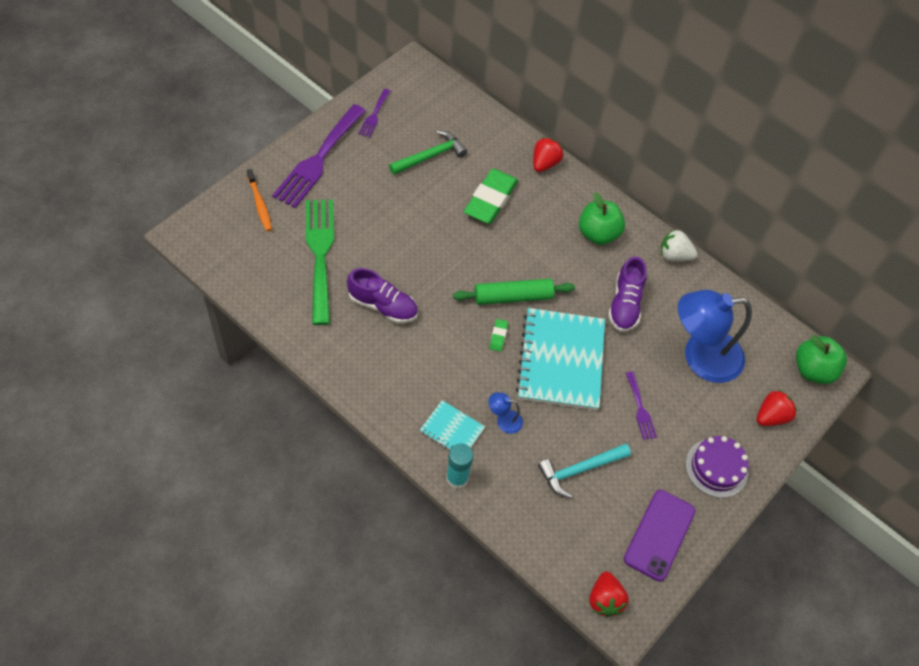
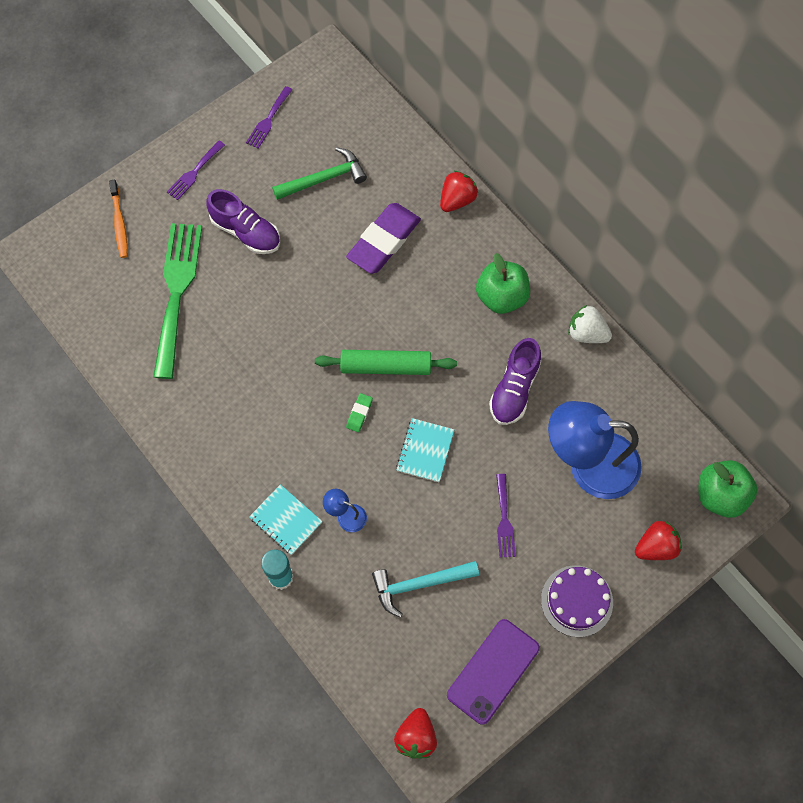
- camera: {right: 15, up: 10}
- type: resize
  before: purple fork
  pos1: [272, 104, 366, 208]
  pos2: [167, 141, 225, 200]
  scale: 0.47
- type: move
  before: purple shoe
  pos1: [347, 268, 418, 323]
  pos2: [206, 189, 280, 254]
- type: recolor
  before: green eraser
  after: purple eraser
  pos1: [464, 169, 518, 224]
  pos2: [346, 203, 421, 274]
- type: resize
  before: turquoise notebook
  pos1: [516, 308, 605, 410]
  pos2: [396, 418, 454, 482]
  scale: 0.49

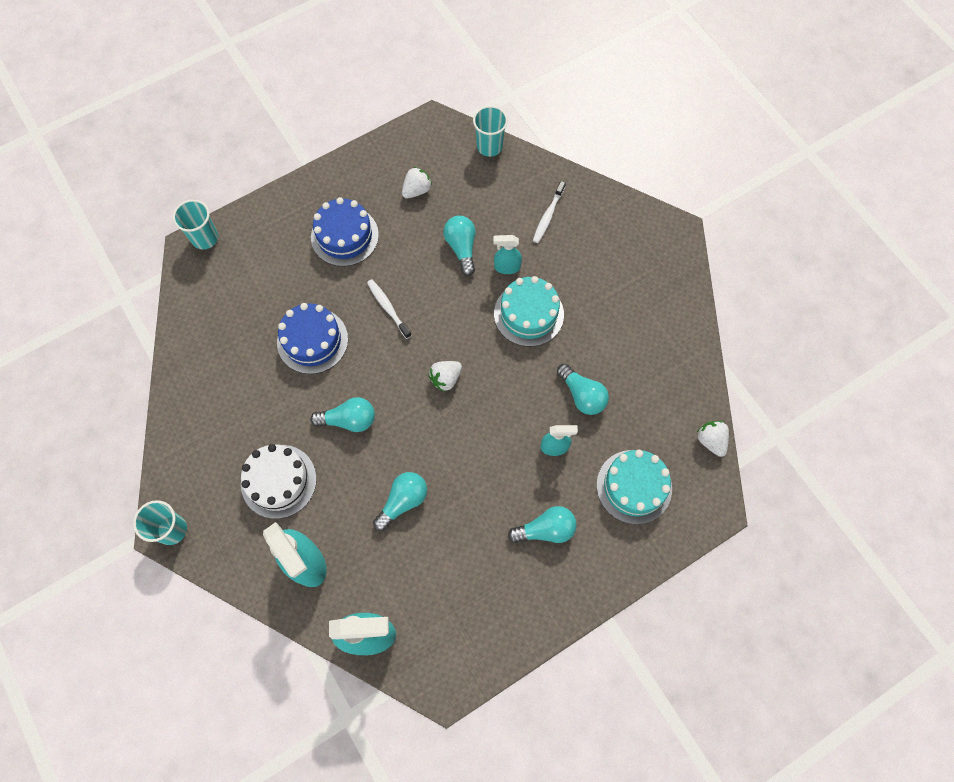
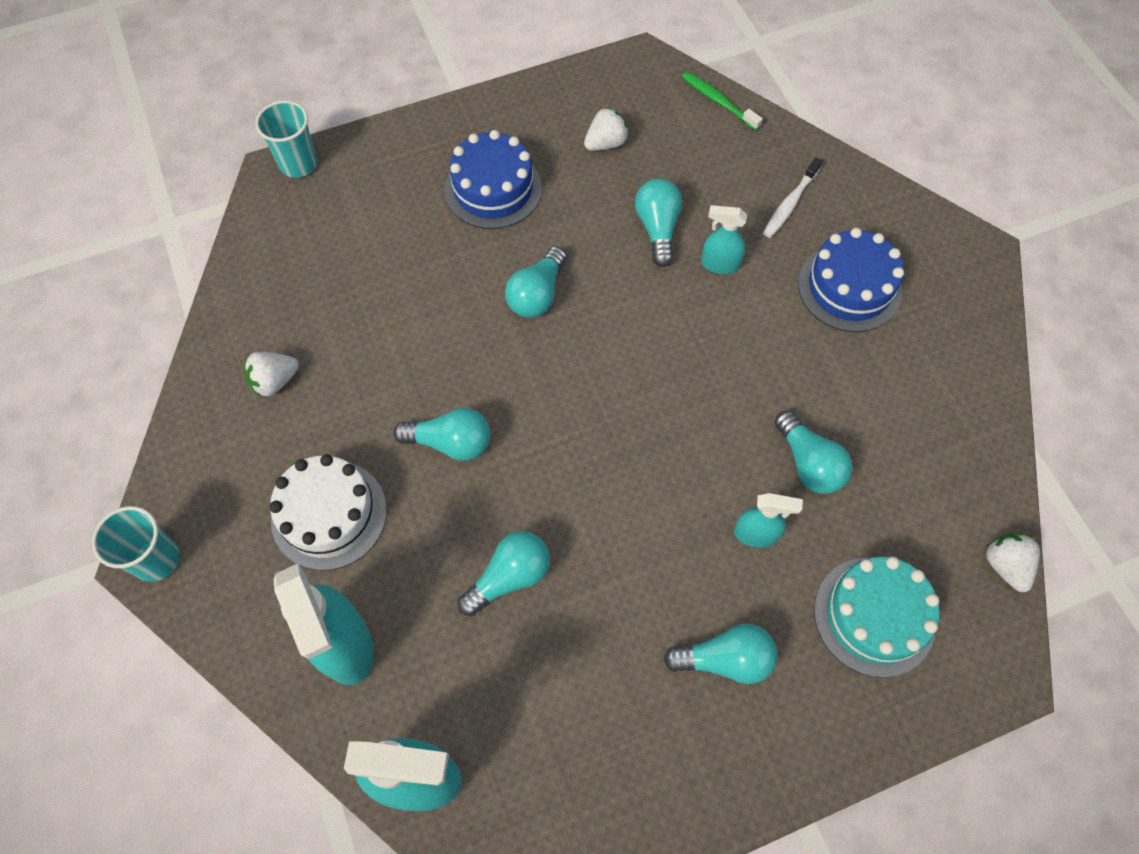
- camera: {right: 10, up: -5}
- type: move
  before: blue cake
  pos1: [277, 303, 348, 374]
  pos2: [798, 228, 904, 332]
- type: replace
  before: white toothbrush
  after: turquoise light bulb
  pos1: [367, 279, 412, 339]
  pos2: [505, 246, 567, 318]
- type: move
  before: white strawberry
  pos1: [429, 361, 462, 392]
  pos2: [244, 352, 299, 397]
- type: replace
  before: turquoise cup
  after: green toothbrush
  pos1: [473, 106, 508, 157]
  pos2: [681, 71, 763, 131]
- type: delete
  before: turquoise cake
  pos1: [494, 276, 564, 347]

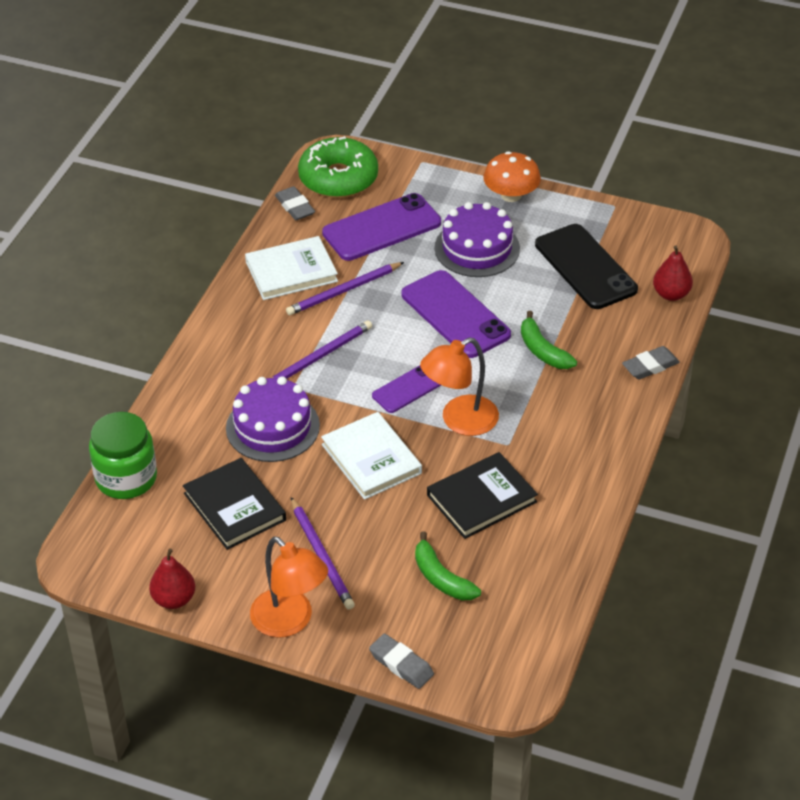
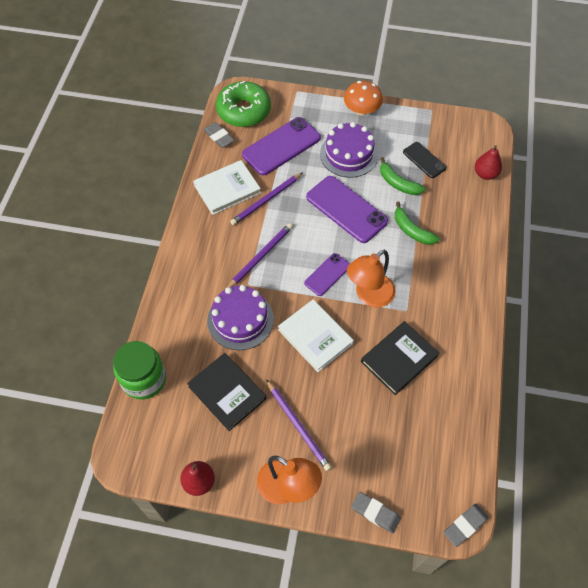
- camera: {right: -10, up: 15}
- type: move
  before: green banana
  pos1: [415, 532, 481, 600]
  pos2: [380, 157, 426, 195]
- type: resize
  before: black phone
  pos1: [535, 224, 638, 309]
  pos2: [403, 142, 446, 178]
  scale: 0.56
- type: move
  before: grey eraser
  pos1: [622, 346, 680, 380]
  pos2: [444, 504, 489, 547]

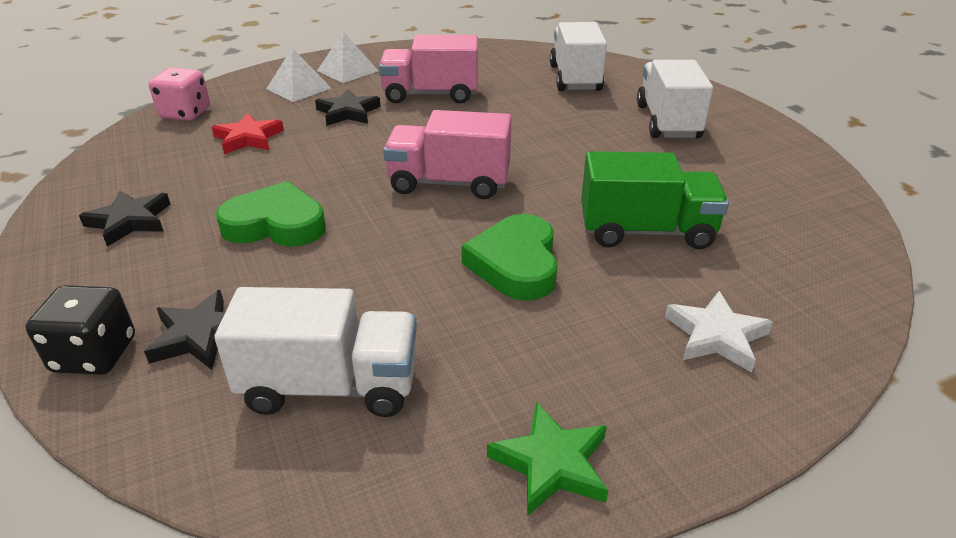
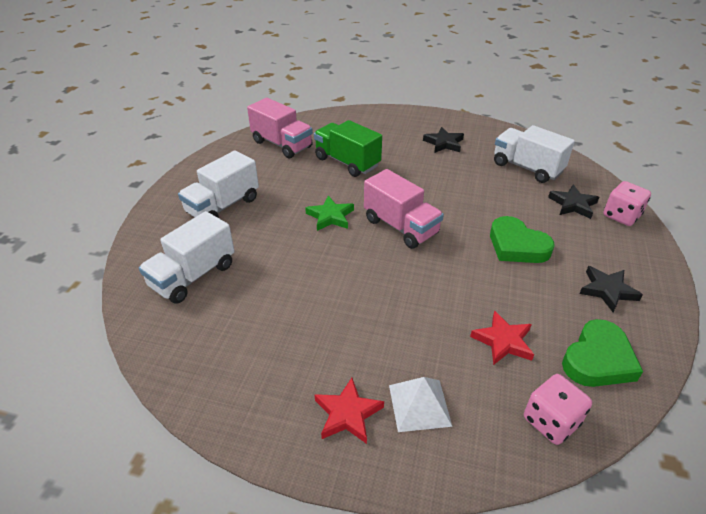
- camera: {right: -140, up: 5}
- type: recolor
  before: black dice
  after: pink dice
  pos1: [26, 285, 135, 375]
  pos2: [603, 181, 651, 226]
- type: move
  before: black star
  pos1: [315, 89, 381, 126]
  pos2: [423, 127, 464, 153]
- type: replace
  before: white pyramid
  after: red star
  pos1: [317, 32, 378, 83]
  pos2: [315, 378, 384, 444]
- type: move
  before: pink truck
  pos1: [379, 35, 478, 104]
  pos2: [247, 98, 313, 158]
- type: move
  before: green heart
  pos1: [461, 214, 558, 301]
  pos2: [562, 319, 643, 387]
- type: move
  before: green star
  pos1: [487, 402, 608, 516]
  pos2: [305, 196, 354, 231]
- type: delete
  before: white star
  pos1: [665, 291, 773, 372]

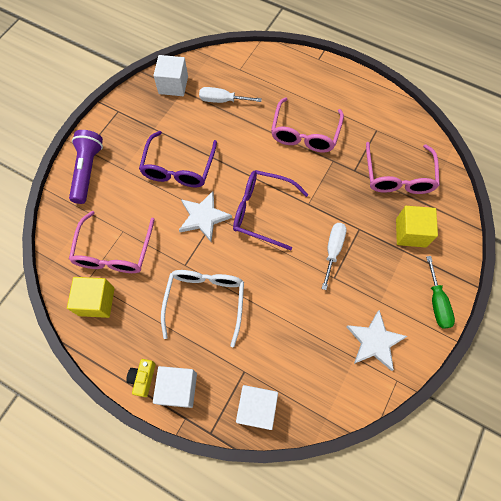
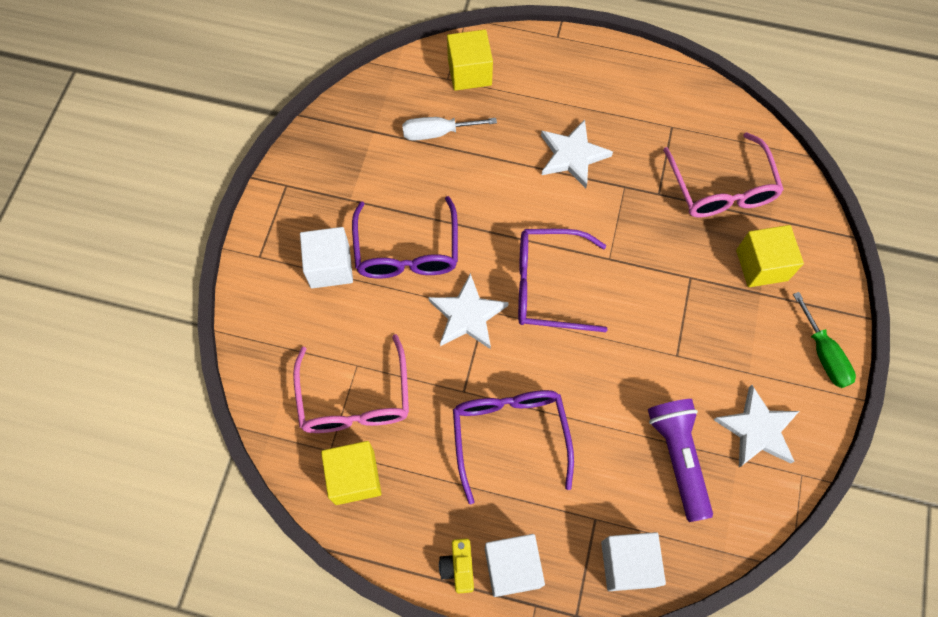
- camera: {right: -15, up: 0}
- type: move
  before: purple flashlight
  pos1: [69, 130, 103, 204]
  pos2: [648, 399, 713, 522]
- type: move
  before: white cube
  pos1: [153, 55, 188, 96]
  pos2: [300, 227, 353, 289]
- type: recolor
  before: white glasses
  after: purple glasses
  pos1: [161, 270, 244, 347]
  pos2: [453, 390, 574, 505]
- type: replace
  before: pink glasses
  after: white star
  pos1: [271, 97, 344, 153]
  pos2: [541, 120, 613, 188]
- type: delete
  before: white screwdriver
  pos1: [322, 223, 346, 290]
- type: insert
  after: yellow cube
  pos2: [447, 30, 493, 91]

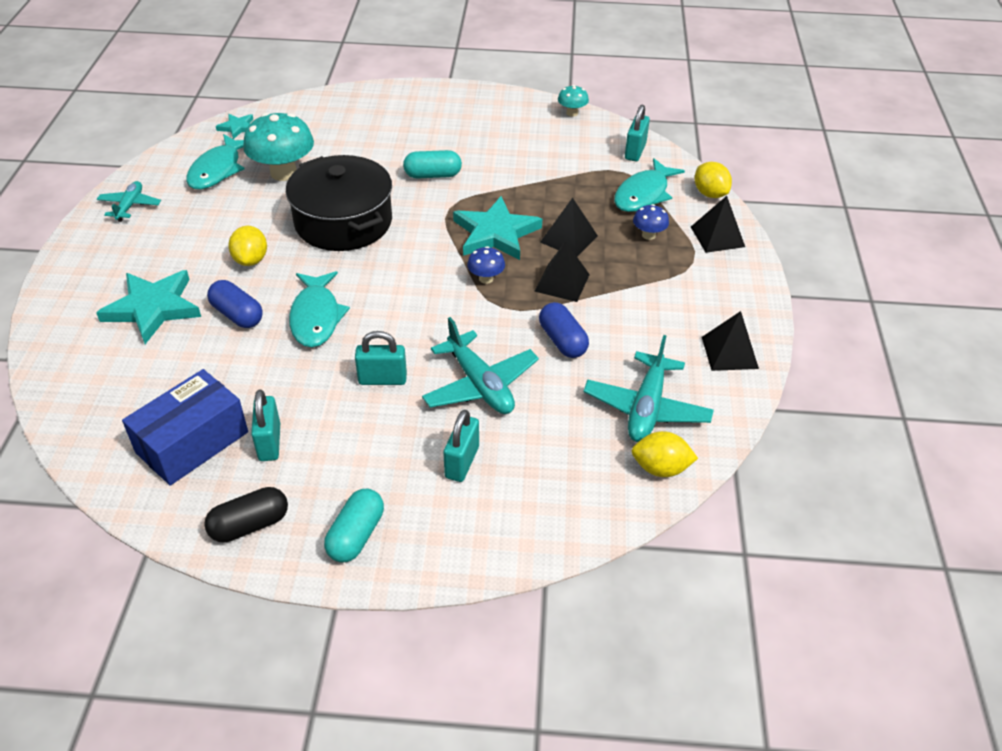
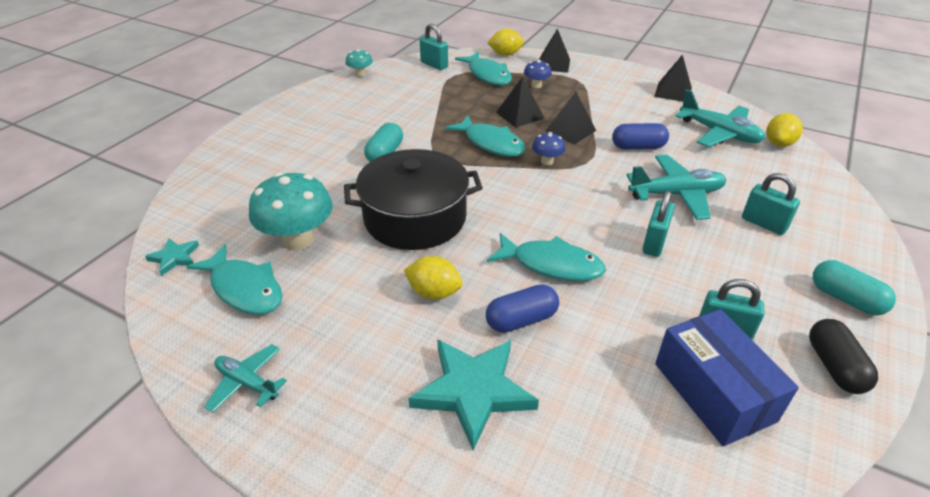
- camera: {right: -65, up: -5}
- type: replace
  before: turquoise star
  after: turquoise fish
  pos1: [453, 196, 542, 260]
  pos2: [445, 115, 526, 157]

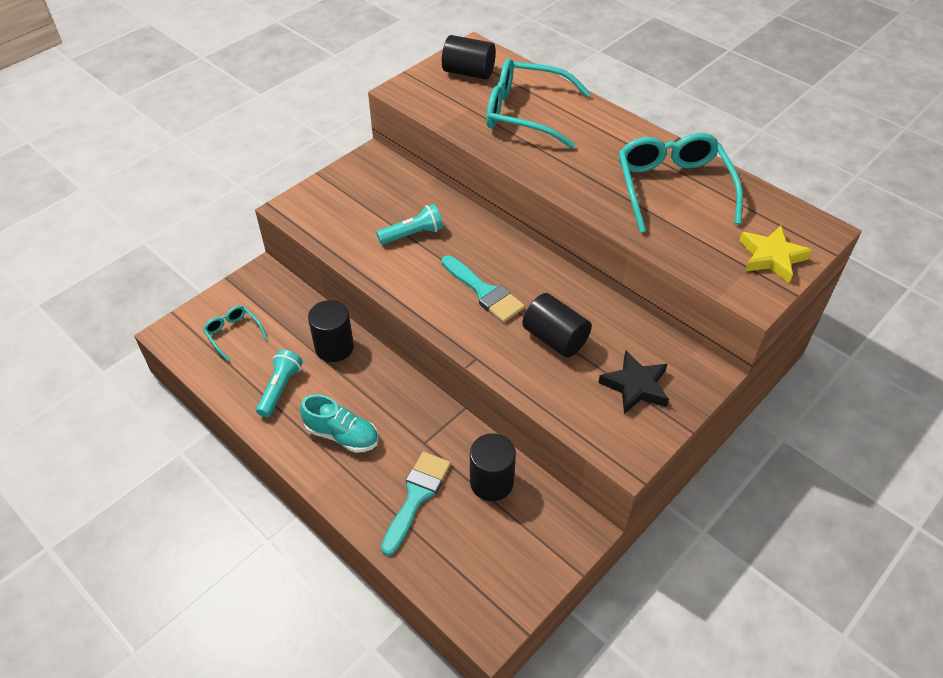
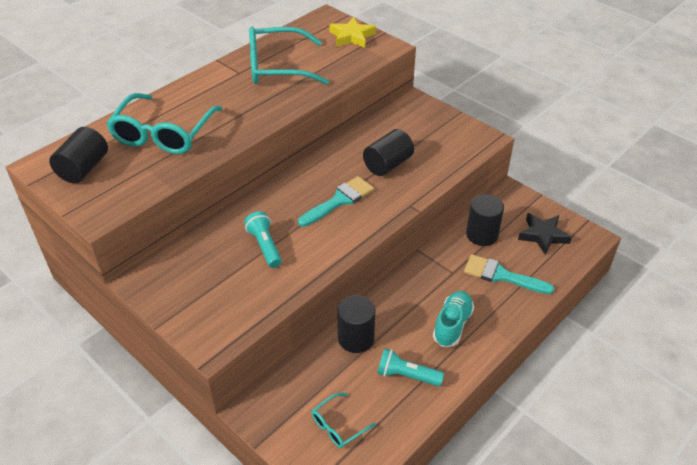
- camera: {right: -90, up: -5}
- type: move
  before: black star
  pos1: [598, 351, 669, 414]
  pos2: [518, 213, 572, 255]

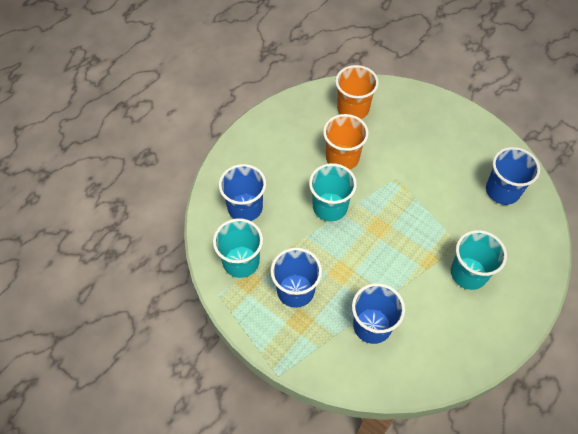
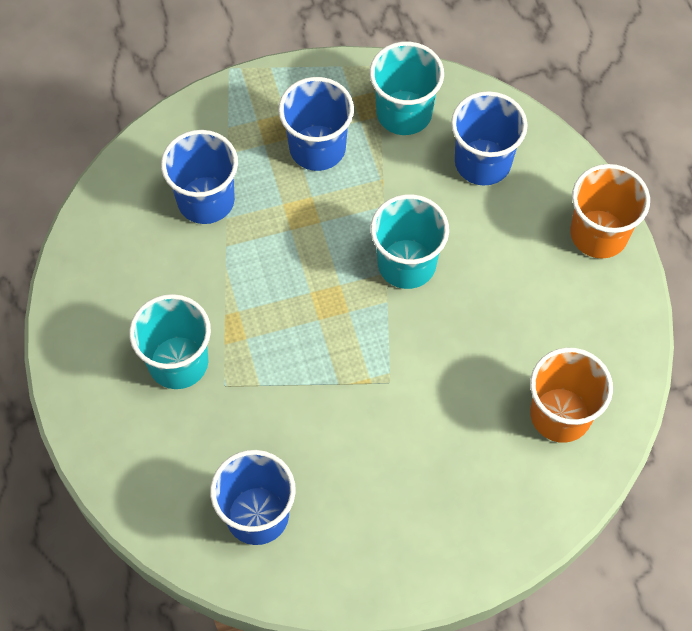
- camera: {right: 125, up: 5}
- type: move
  before: orange cup
  pos1: [323, 114, 369, 170]
  pos2: [570, 164, 650, 259]

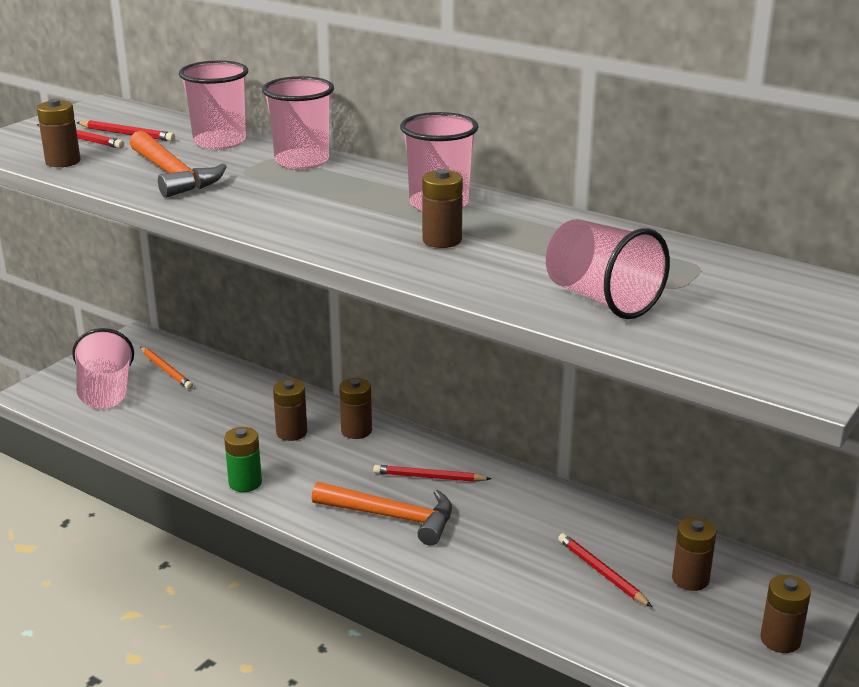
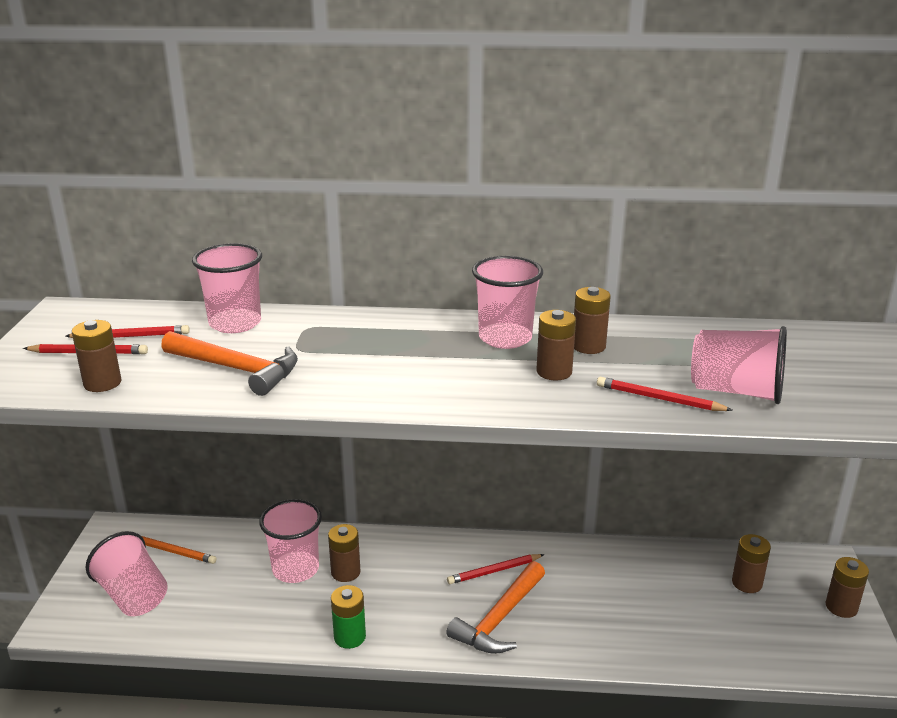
- camera: {right: -30, up: 0}
- type: move
  before: pink cup
  pos1: [262, 76, 334, 169]
  pos2: [259, 499, 322, 583]
- type: rotate
  before: orange hammer
  pos1: [312, 482, 452, 546]
  pos2: [446, 561, 545, 654]
  turn: 135
- type: move
  before: brown battery
  pos1: [339, 378, 372, 439]
  pos2: [574, 287, 611, 354]
- type: move
  before: red pencil
  pos1: [558, 533, 652, 607]
  pos2: [597, 377, 733, 411]

